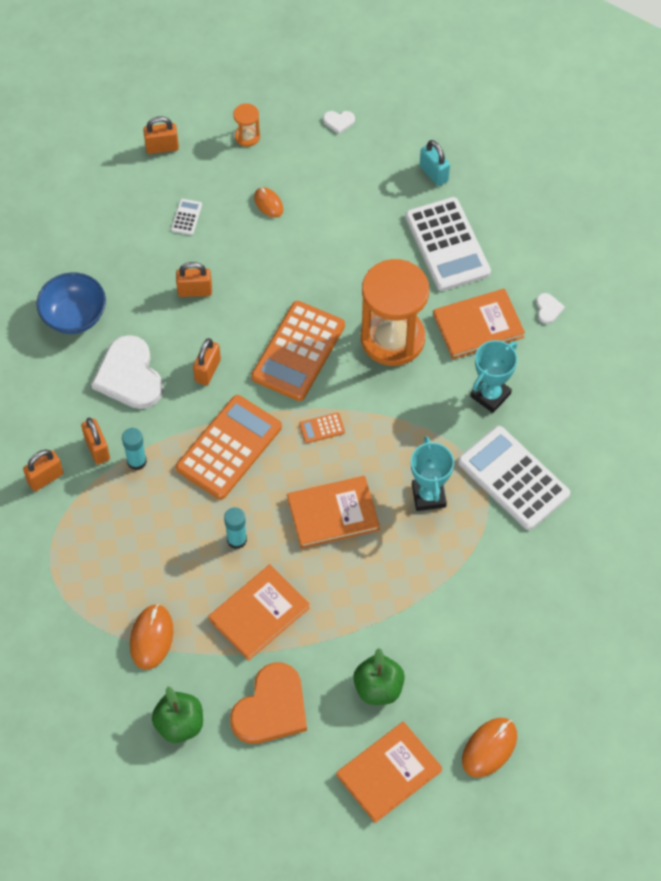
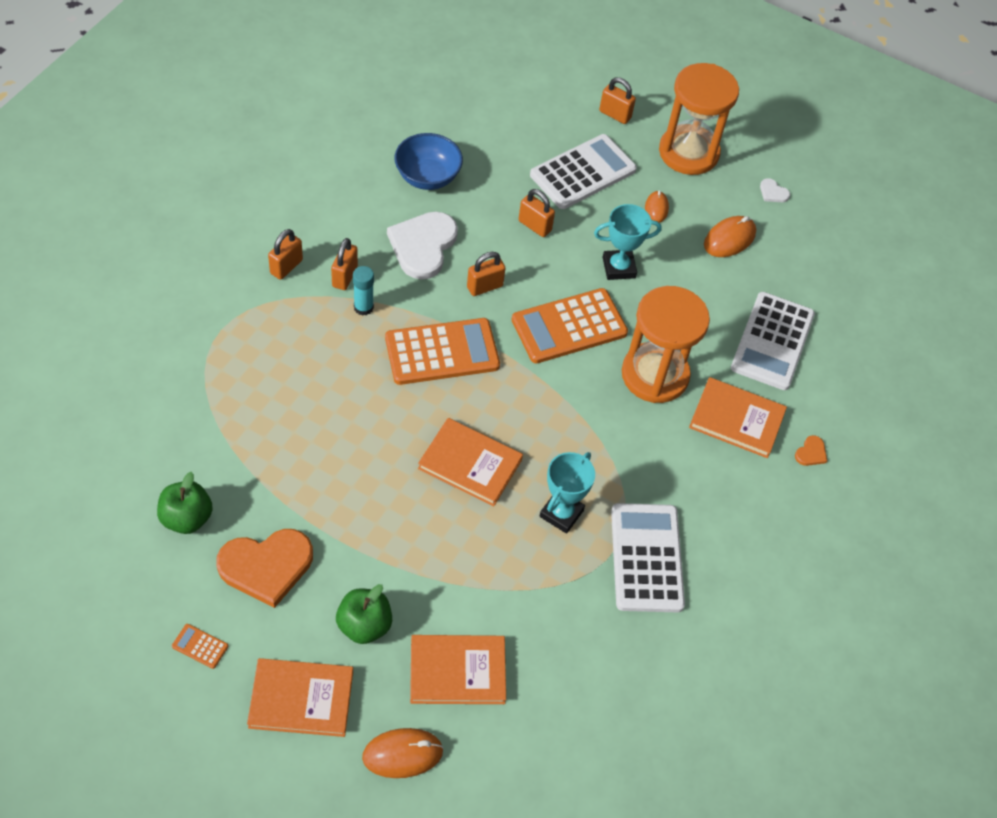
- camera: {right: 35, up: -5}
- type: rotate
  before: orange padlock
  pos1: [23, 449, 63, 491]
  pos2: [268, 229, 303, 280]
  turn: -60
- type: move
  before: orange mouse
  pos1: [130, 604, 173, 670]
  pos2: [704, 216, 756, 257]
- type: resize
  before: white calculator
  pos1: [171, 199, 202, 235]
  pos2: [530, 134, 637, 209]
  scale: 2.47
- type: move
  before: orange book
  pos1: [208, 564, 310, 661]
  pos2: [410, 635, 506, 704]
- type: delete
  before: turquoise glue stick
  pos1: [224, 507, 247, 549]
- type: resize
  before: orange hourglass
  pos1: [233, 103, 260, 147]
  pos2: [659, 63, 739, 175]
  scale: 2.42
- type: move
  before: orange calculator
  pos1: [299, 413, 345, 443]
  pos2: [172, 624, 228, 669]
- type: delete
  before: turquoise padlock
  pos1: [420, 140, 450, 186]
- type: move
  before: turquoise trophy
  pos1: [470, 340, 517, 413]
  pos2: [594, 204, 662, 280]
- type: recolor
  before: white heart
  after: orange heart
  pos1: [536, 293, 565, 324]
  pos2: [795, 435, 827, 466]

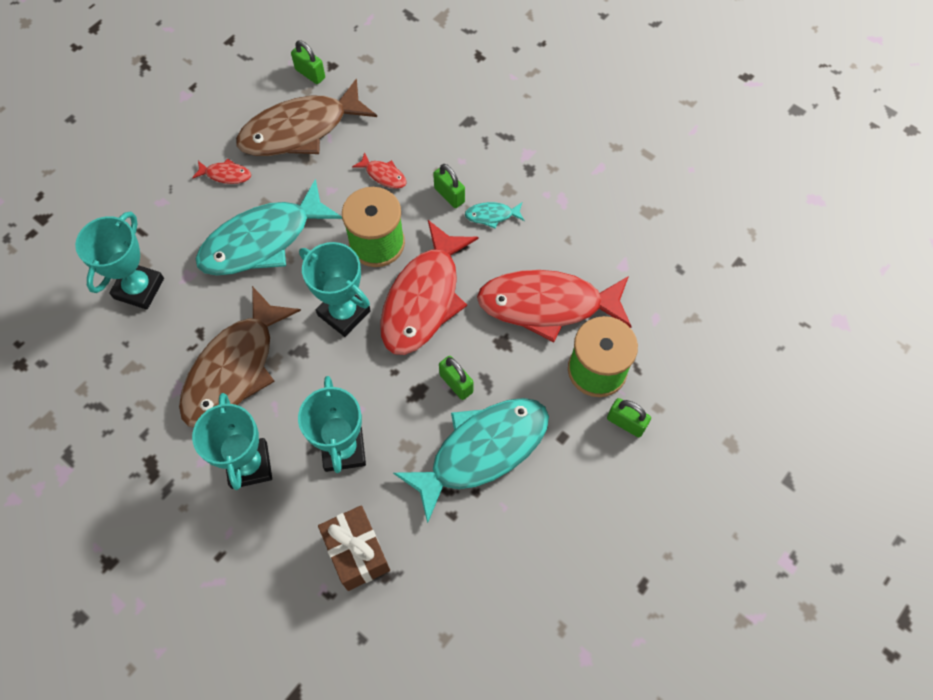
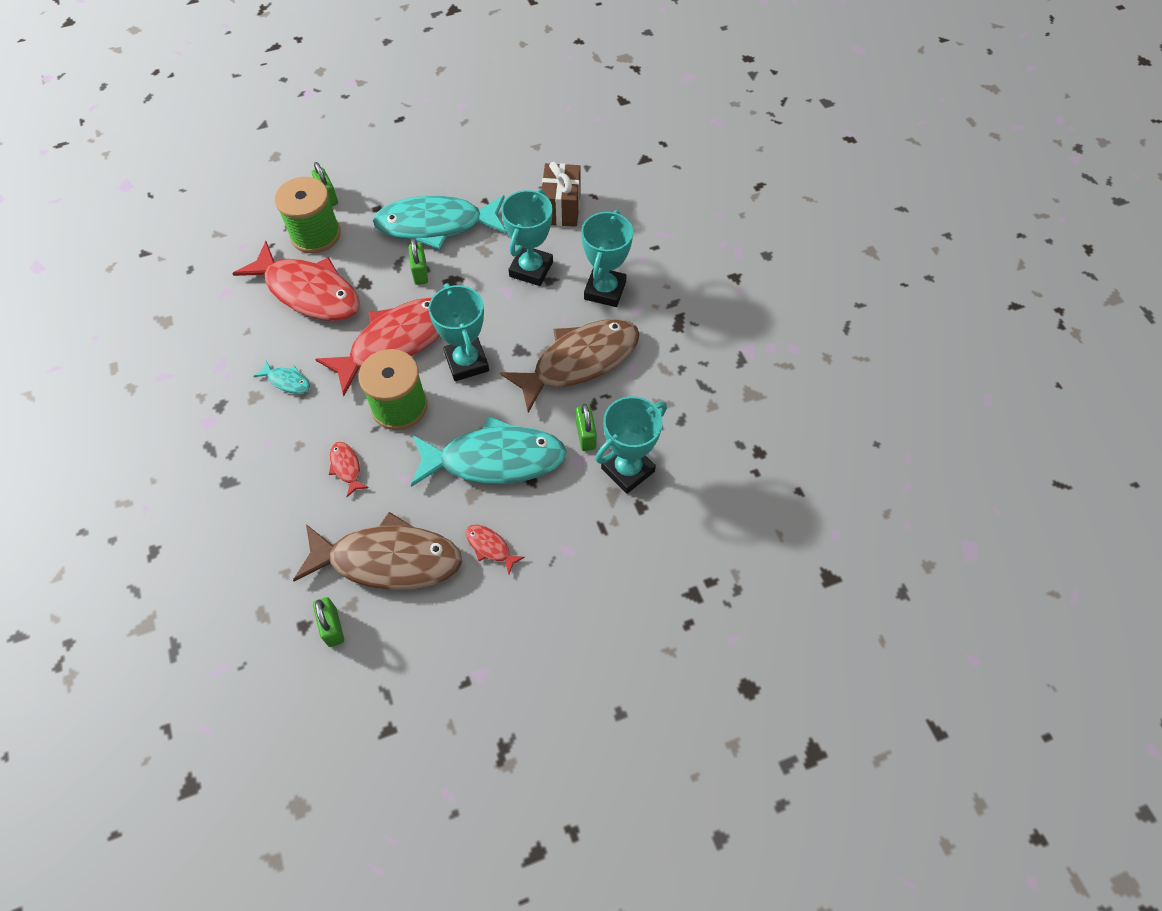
- camera: {right: -150, up: -5}
- type: move
  before: green padlock
  pos1: [433, 164, 465, 208]
  pos2: [576, 404, 597, 451]

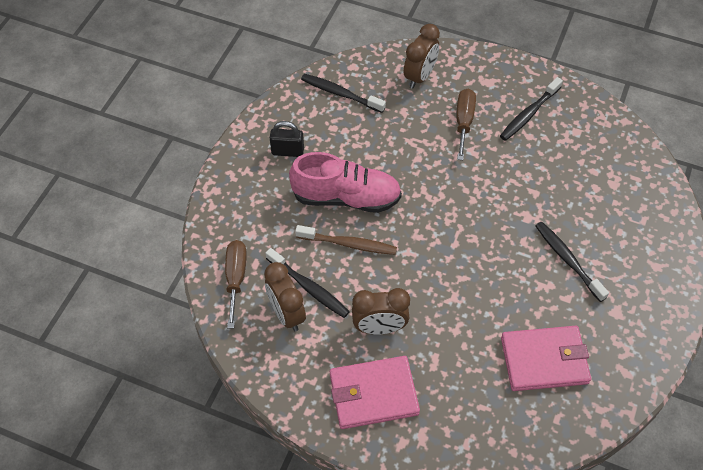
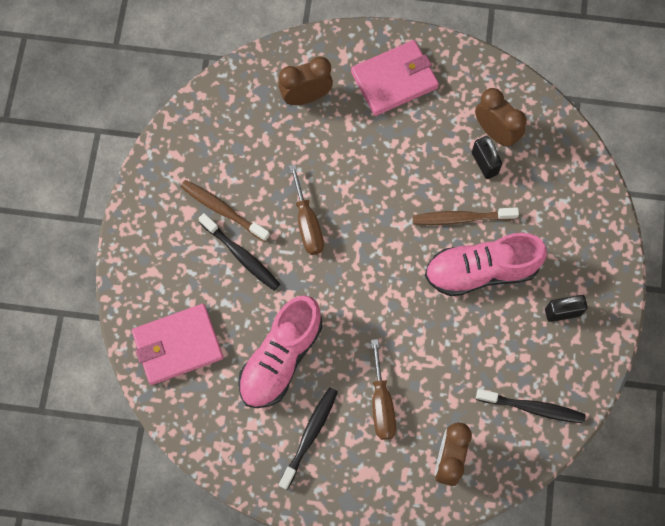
- camera: {right: 165, up: 15}
- type: move
  before: brown screwdriver
  pos1: [225, 240, 247, 329]
  pos2: [289, 164, 324, 255]
- type: replace
  before: black toothbrush
  after: black padlock
  pos1: [266, 248, 350, 318]
  pos2: [472, 136, 502, 179]
- type: move
  before: brown clock
  pos1: [352, 288, 410, 334]
  pos2: [279, 57, 333, 105]
- type: move
  before: pink wallet
  pos1: [501, 326, 591, 391]
  pos2: [132, 304, 223, 385]
- type: insert
  after: brown toothbrush
  pos2: [181, 180, 270, 242]
- type: insert
  after: pink shoe
  pos2: [238, 295, 323, 408]

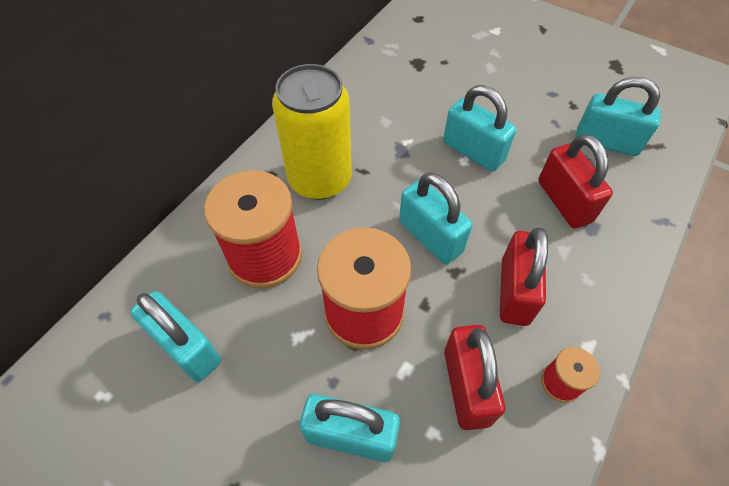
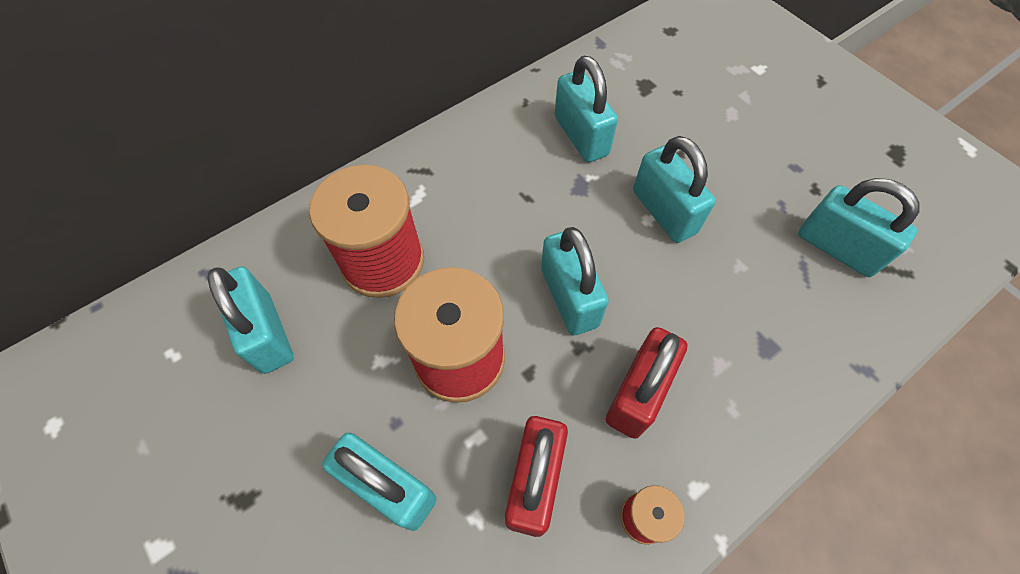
- camera: {right: 20, up: 5}
- type: delete
  before: yellow can
  pos1: [272, 64, 352, 200]
- type: delete
  before: red padlock
  pos1: [538, 134, 613, 229]
- type: insert
  after: turquoise padlock
  pos2: [554, 56, 618, 162]

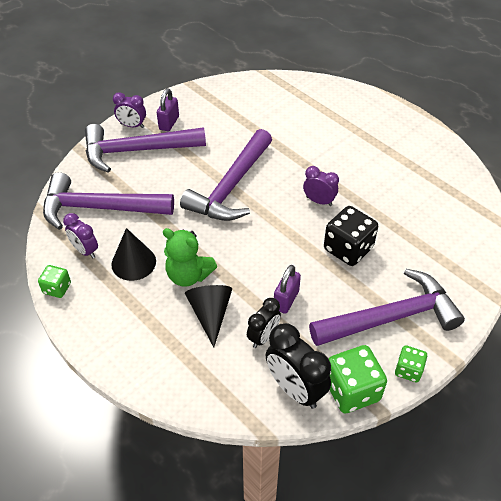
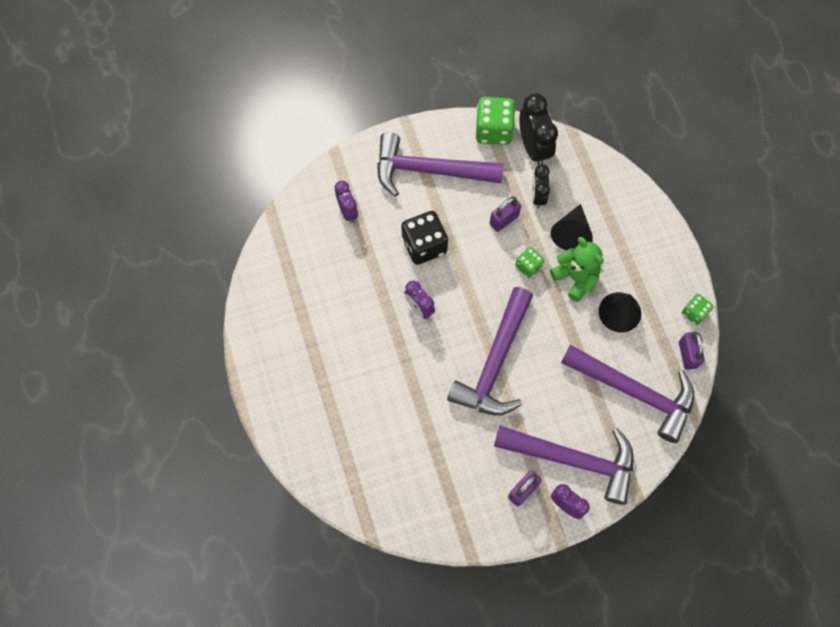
- camera: {right: -155, up: 20}
- type: move
  before: purple clock
  pos1: [63, 213, 98, 258]
  pos2: [335, 181, 358, 223]
- type: rotate
  before: purple hammer
  pos1: [180, 129, 272, 221]
  pos2: [447, 287, 533, 415]
  turn: 150
- type: rotate
  before: black clock
  pos1: [247, 298, 281, 348]
  pos2: [532, 164, 550, 209]
  turn: -60
- type: move
  before: green dice
  pos1: [395, 345, 427, 382]
  pos2: [515, 247, 544, 278]
- type: insert
  after: purple padlock
  pos2: [679, 332, 705, 370]

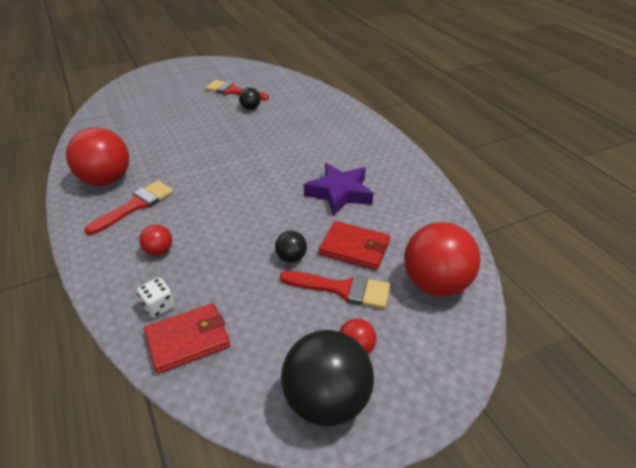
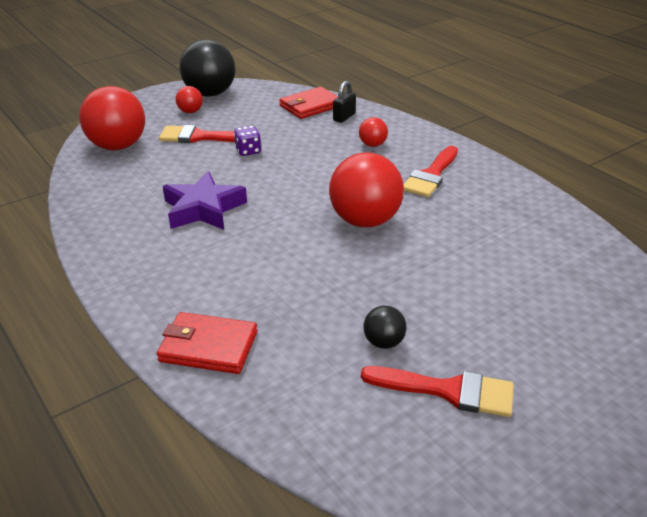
- camera: {right: 170, up: -5}
- type: move
  before: red ball
  pos1: [66, 127, 129, 186]
  pos2: [329, 152, 404, 227]
- type: replace
  before: white dice
  after: black padlock
  pos1: [137, 277, 175, 318]
  pos2: [333, 81, 356, 123]
- type: replace
  before: black ball
  after: purple dice
  pos1: [275, 231, 307, 263]
  pos2: [234, 126, 261, 156]
- type: move
  before: red wallet
  pos1: [319, 221, 390, 270]
  pos2: [157, 312, 257, 374]

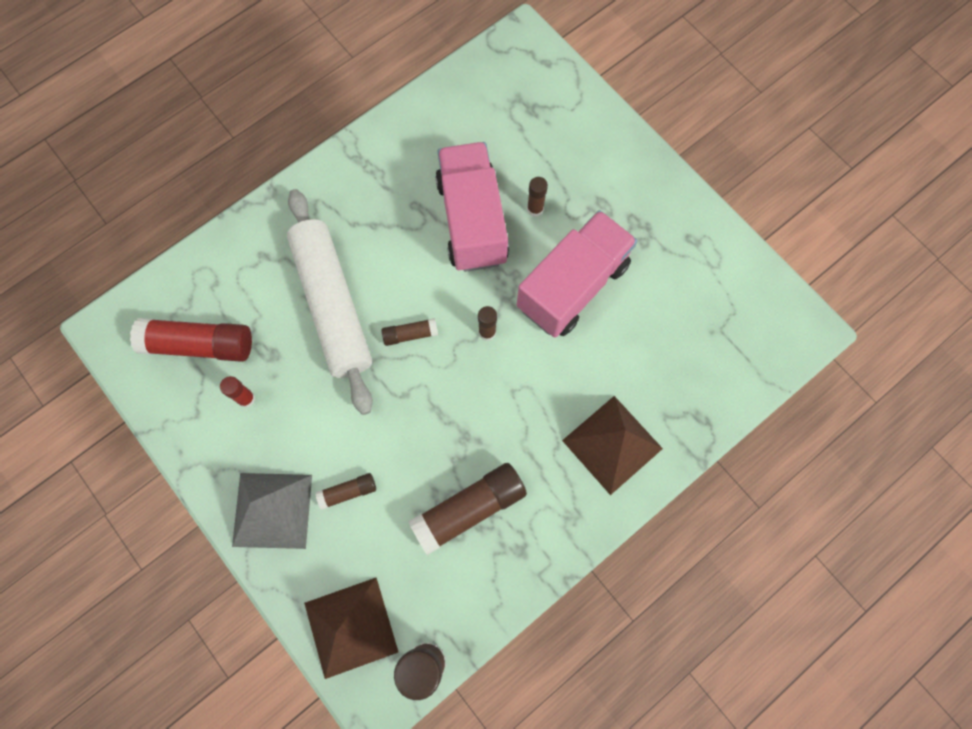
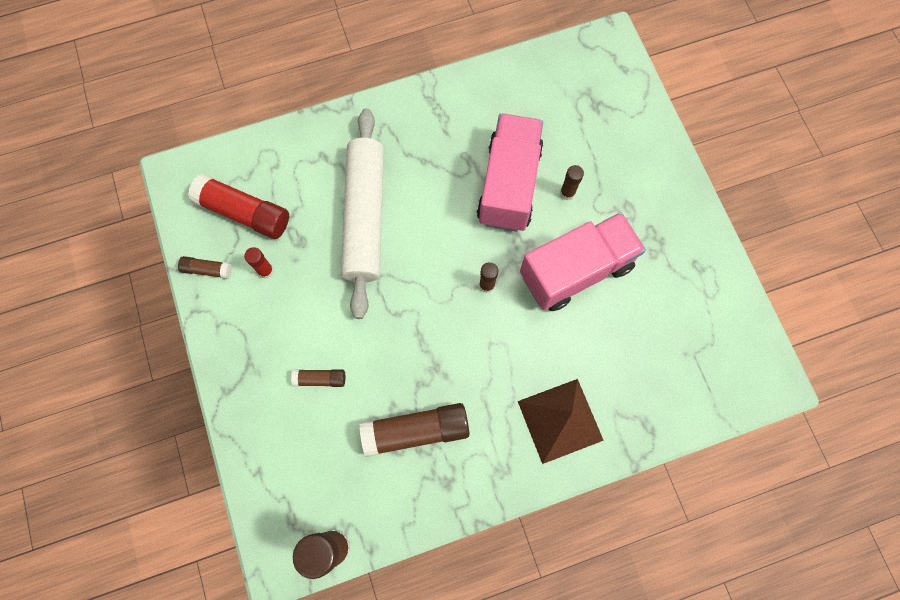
- camera: {right: 20, up: 0}
- type: delete
  before: grey pyramid
  pos1: [232, 473, 312, 549]
- type: delete
  before: brown pyramid
  pos1: [304, 578, 398, 679]
- type: move
  before: brown glue stick
  pos1: [381, 318, 438, 346]
  pos2: [178, 256, 232, 279]

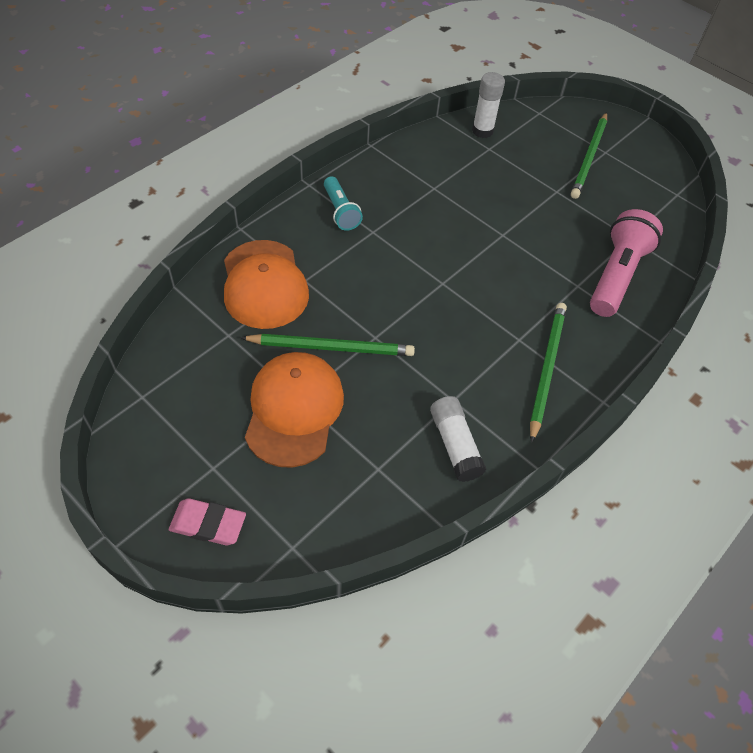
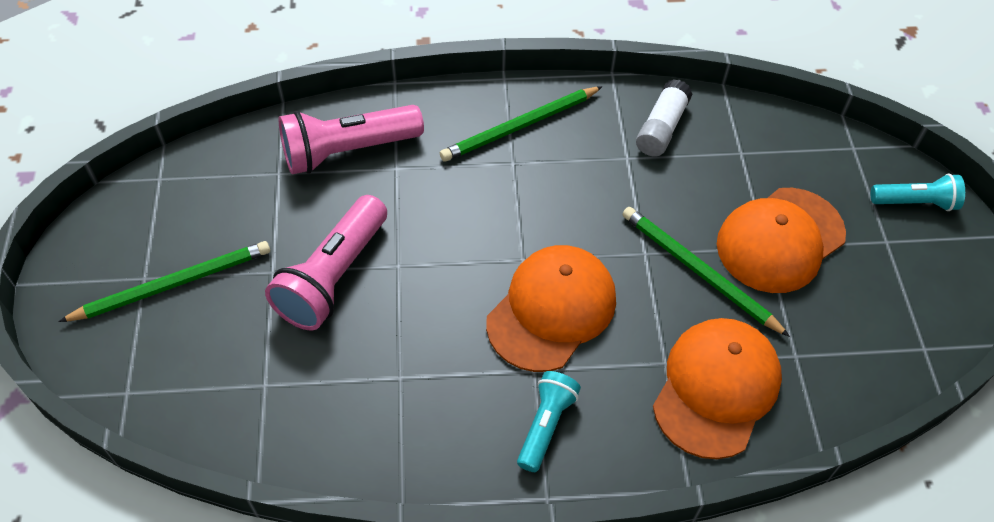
- camera: {right: -135, up: 0}
- type: replace
  before: pink eraser
  after: turquoise flashlight
  pos1: [169, 498, 246, 545]
  pos2: [871, 173, 965, 211]
- type: delete
  before: white glue stick
  pos1: [472, 72, 505, 138]
- type: insert
  after: pink flashlight
  pos2: [265, 195, 387, 330]
- type: insert
  after: orange cap
  pos2: [486, 245, 616, 372]

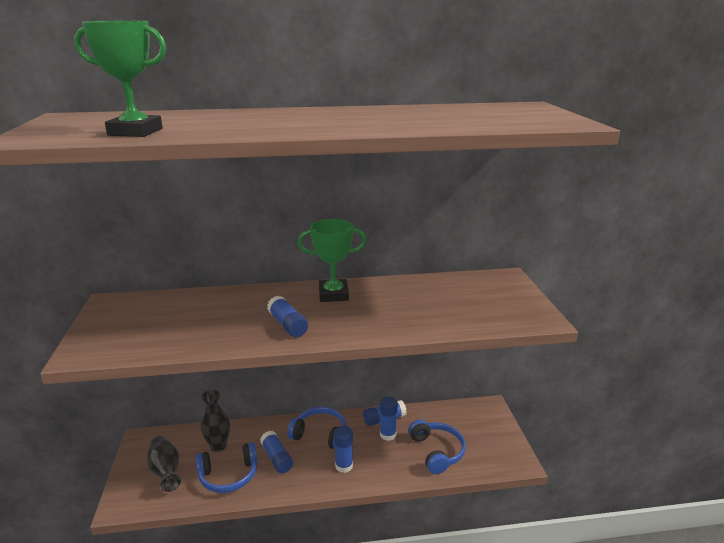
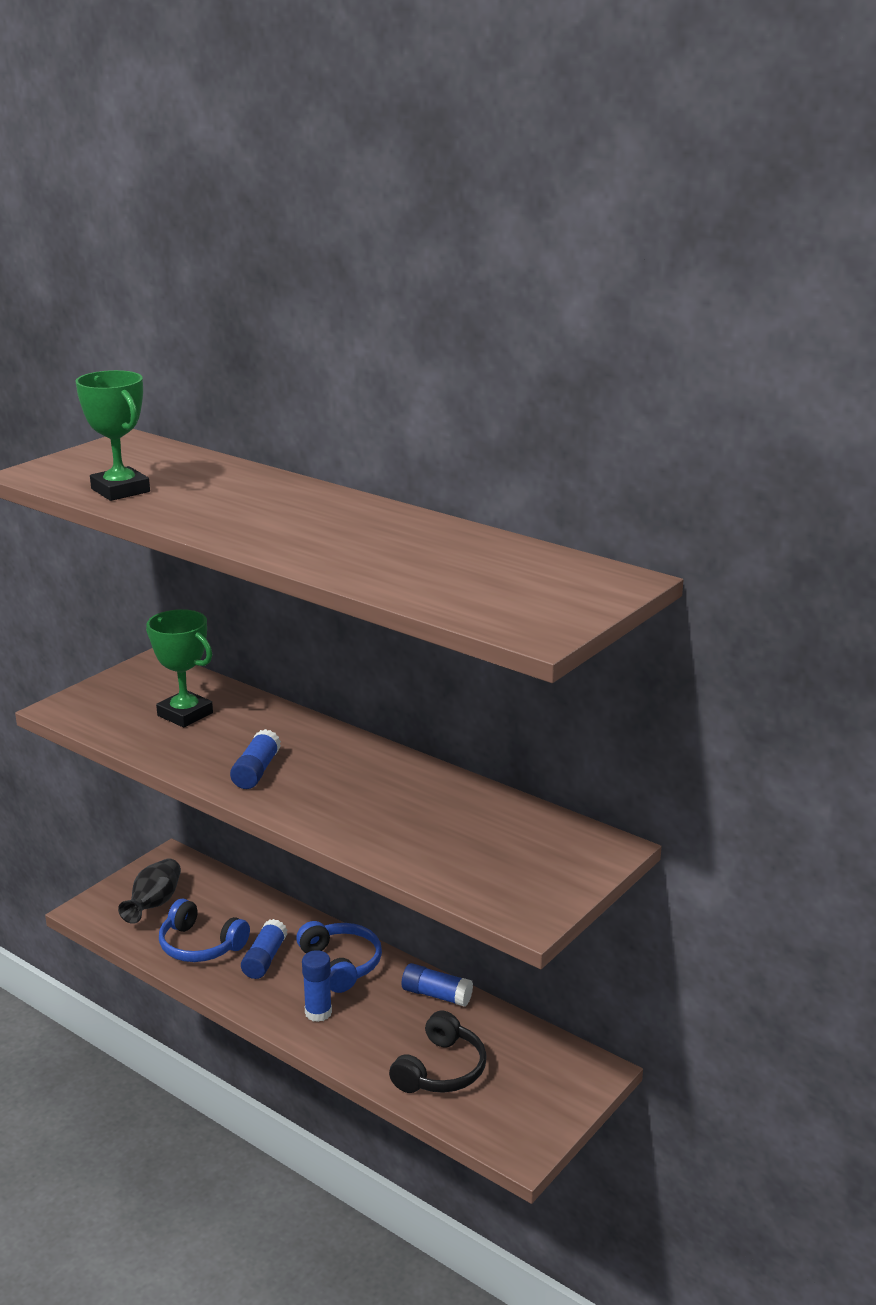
- camera: {right: 45, up: 0}
- type: delete
  before: black vase
  pos1: [201, 390, 230, 452]
- type: move
  before: green trophy
  pos1: [298, 219, 367, 302]
  pos2: [146, 609, 213, 728]
- type: delete
  before: blue glue stick
  pos1: [380, 397, 398, 441]
- type: recolor
  before: blue headphones
  after: black headphones
  pos1: [408, 419, 466, 474]
  pos2: [389, 1011, 487, 1093]

